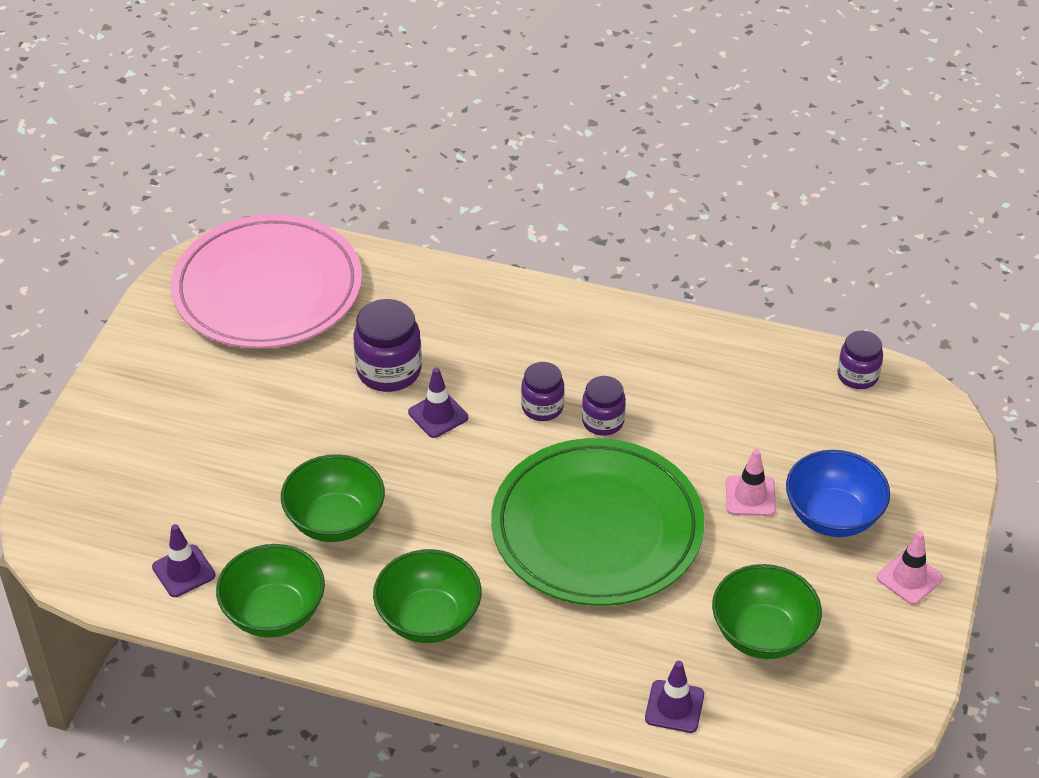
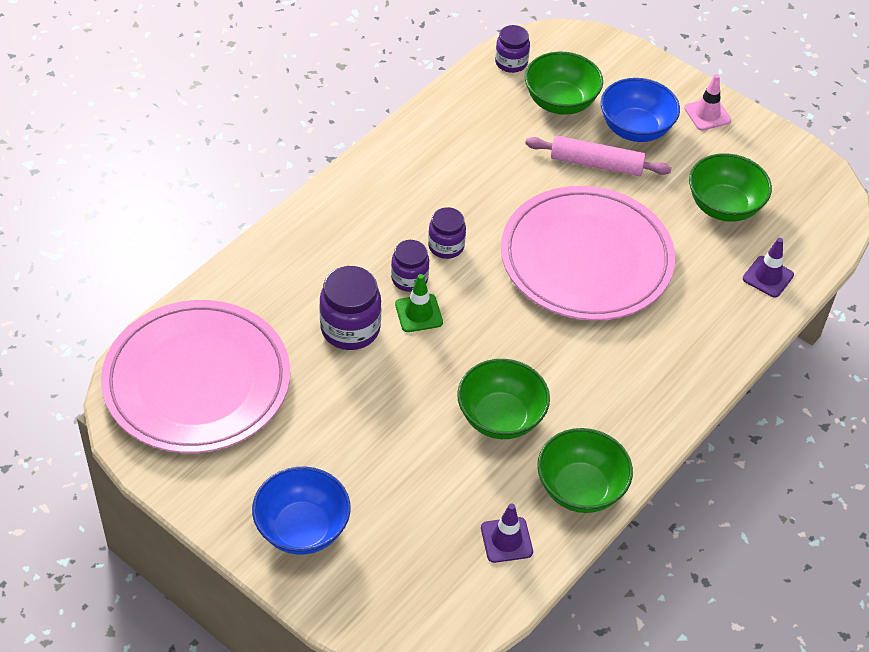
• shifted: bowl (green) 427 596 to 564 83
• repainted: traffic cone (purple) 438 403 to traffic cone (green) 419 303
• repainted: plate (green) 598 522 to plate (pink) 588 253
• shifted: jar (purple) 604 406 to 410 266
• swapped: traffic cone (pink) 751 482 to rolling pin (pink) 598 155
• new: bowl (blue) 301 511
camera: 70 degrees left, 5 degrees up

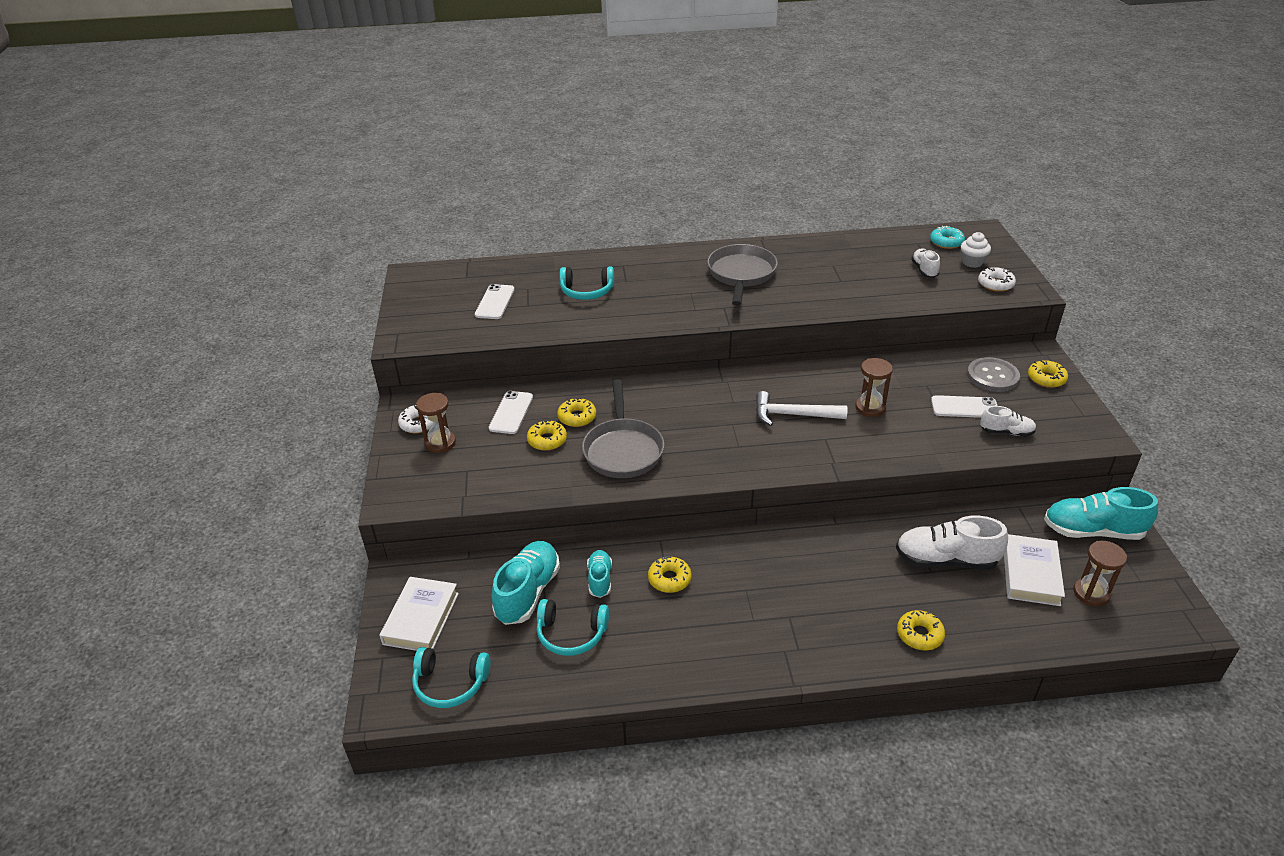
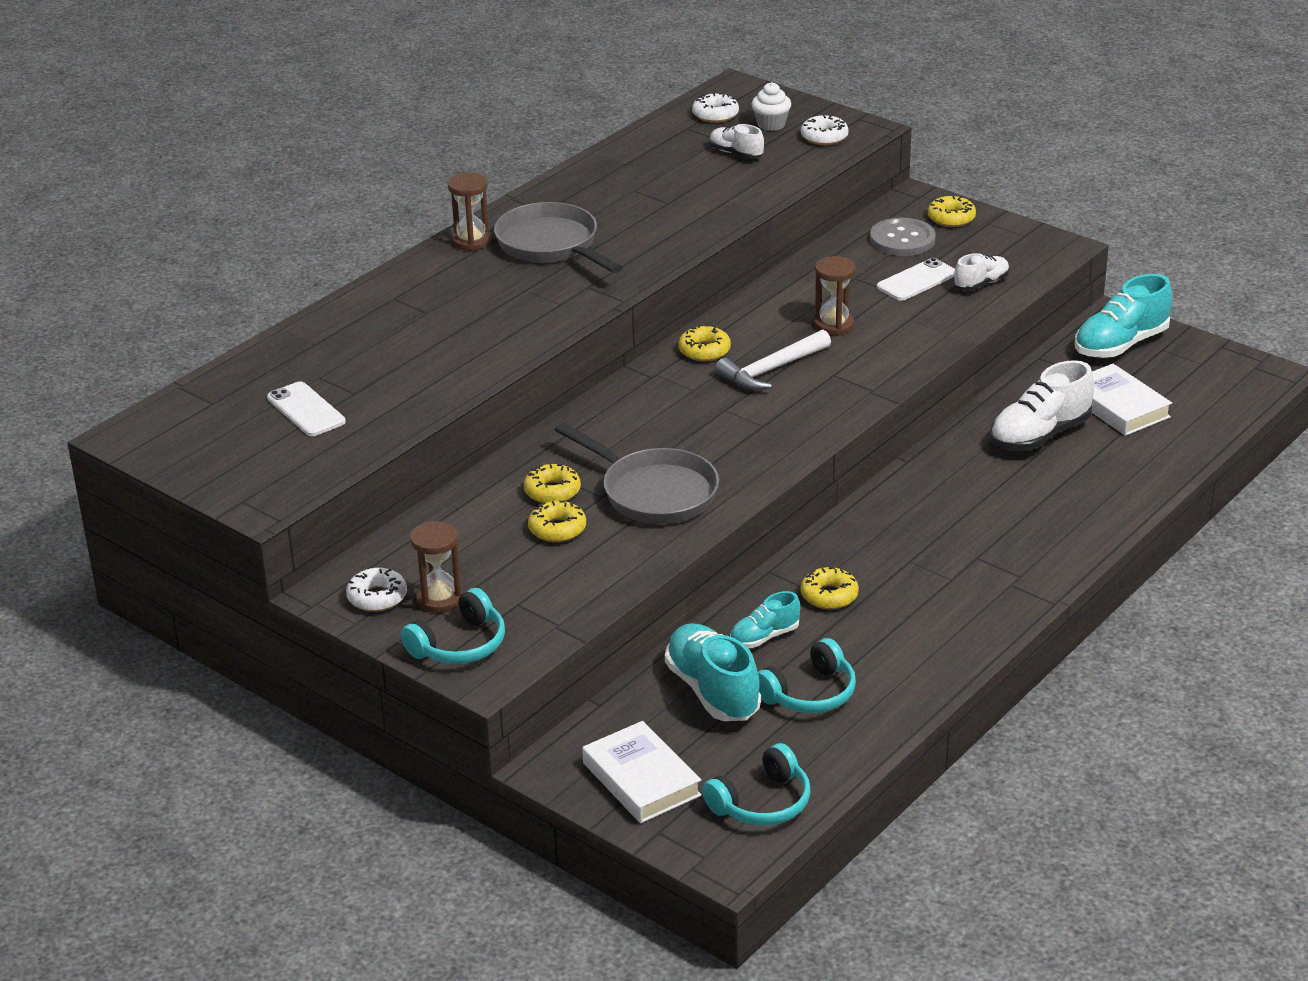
• gone: phone (white) 511 412
• shifted: headphones (turquoise) 586 283 to 453 626
• rotated: shoe (turquoise) 599 574 = 765 619 75 degrees counterclockwise
• shifted: donut (yellow) 921 630 to 704 343
• repainted: donut (turquoise) 947 237 to donut (white) 715 108
• shifted: hourglass (brown) 1100 574 to 469 211
camera: 45 degrees left, 5 degrees down

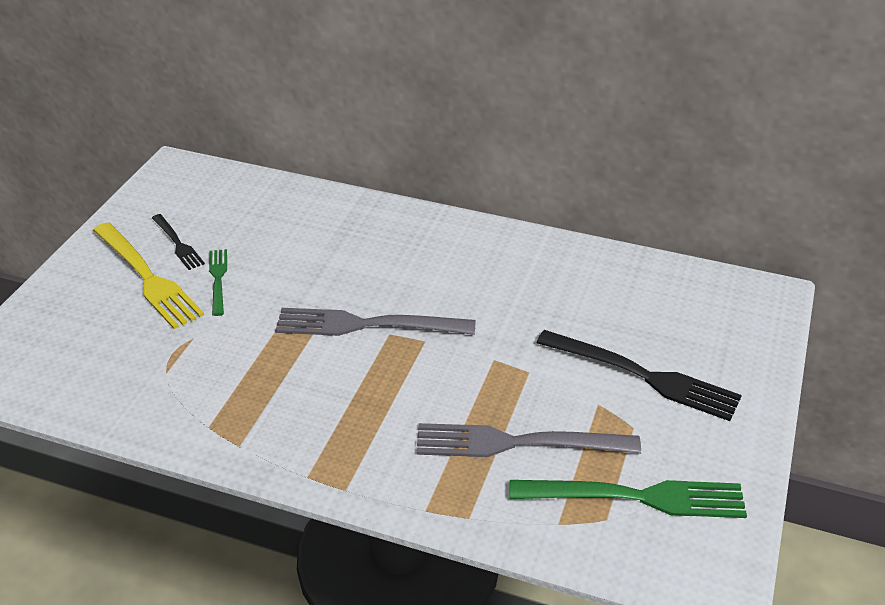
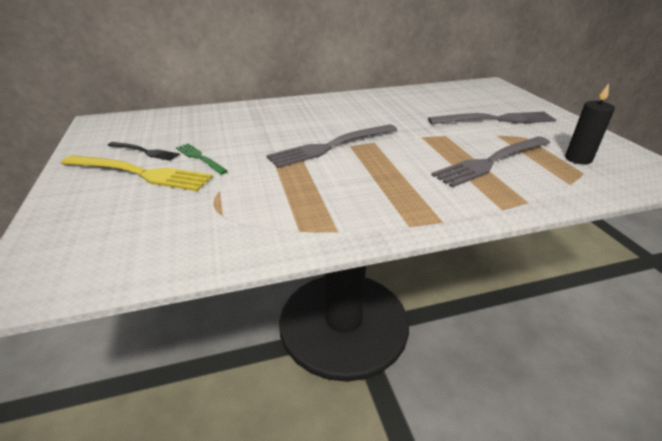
• swapped: fork (green) 628 499 to candle (black) 590 124
• repainted: fork (black) 639 375 to fork (grey) 492 118
camera: 35 degrees left, 5 degrees down

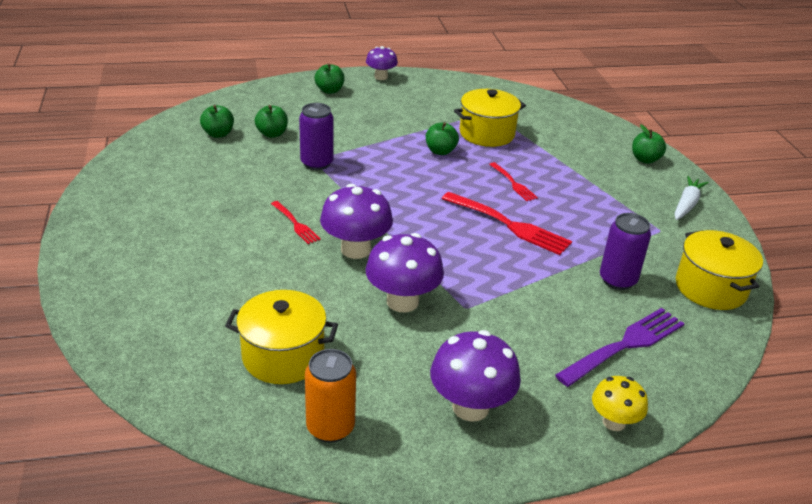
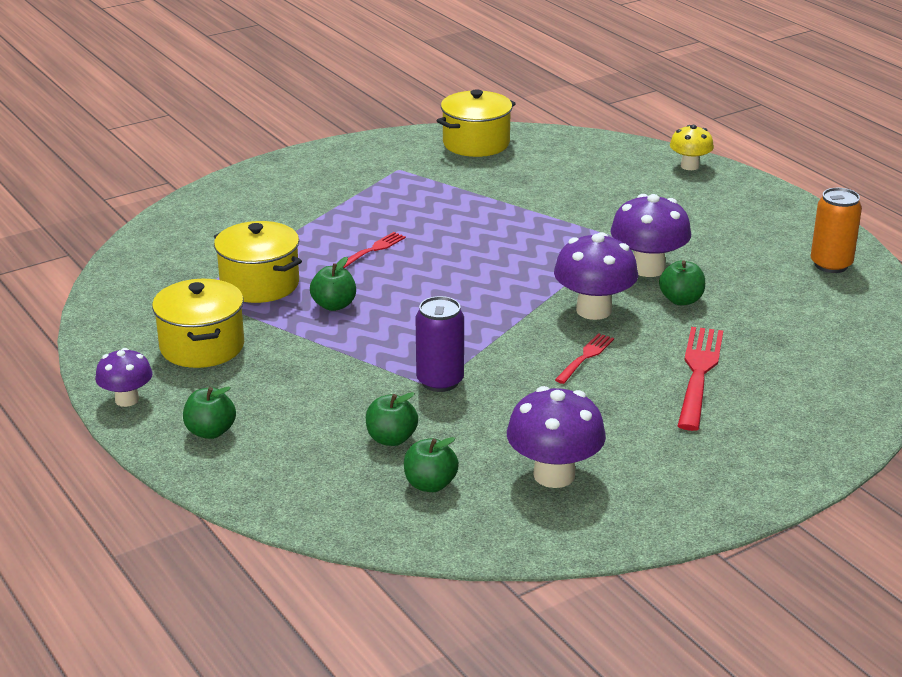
• shifted: pot (yellow) 281 337 to 198 323
• shifted: mushroom (purple) 475 376 to 556 437
• shifted: fork (red) 507 223 to 700 379
• gone: fork (purple) 620 347
• gone: can (purple) 625 251
• shifted: apple (green) 649 144 to 682 283
• gone: carrot (white) 691 198
camera: 110 degrees left, 5 degrees down

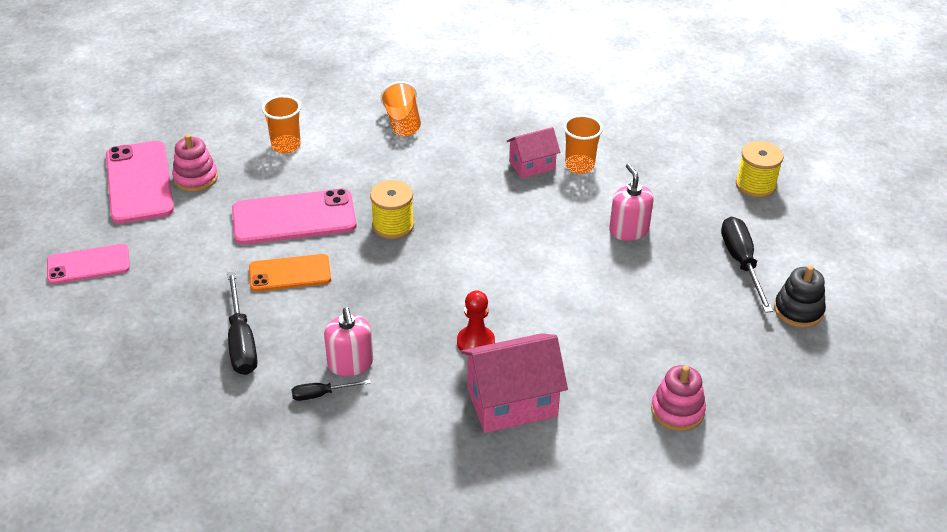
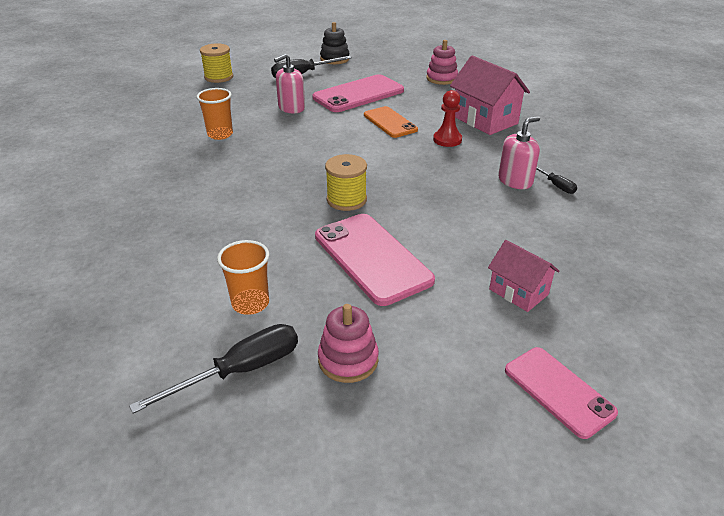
• shifted: phone (pink) 140 182 to 358 93
• shifted: screwdriver (black) 242 323 to 213 369
• shifted: phone (orange) 290 273 to 391 122
• gone: cup (orange) 400 108
• shifted: house (pink) 533 152 to 524 276
camera: 110 degrees left, 5 degrees down

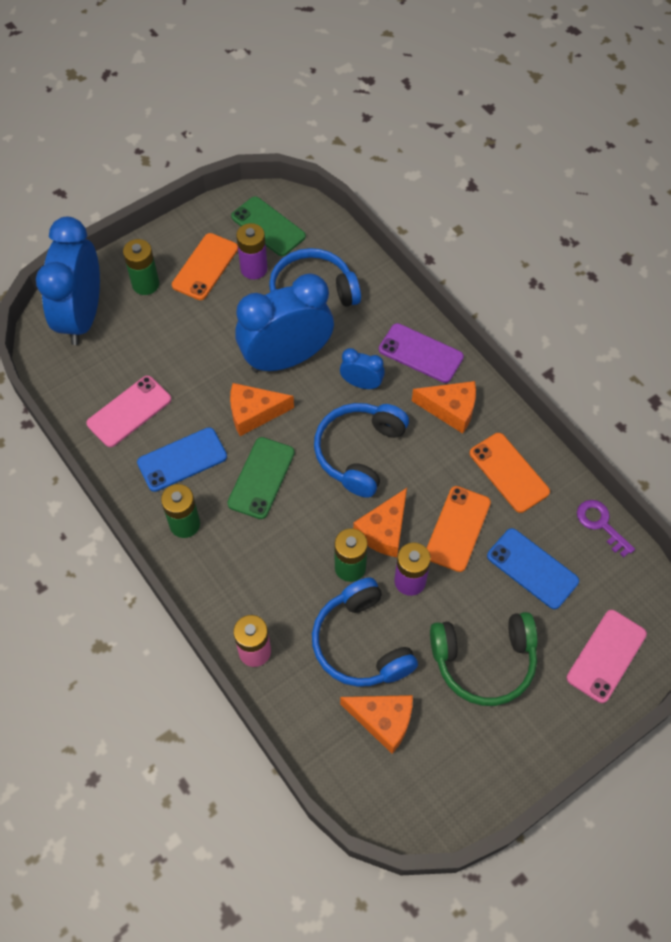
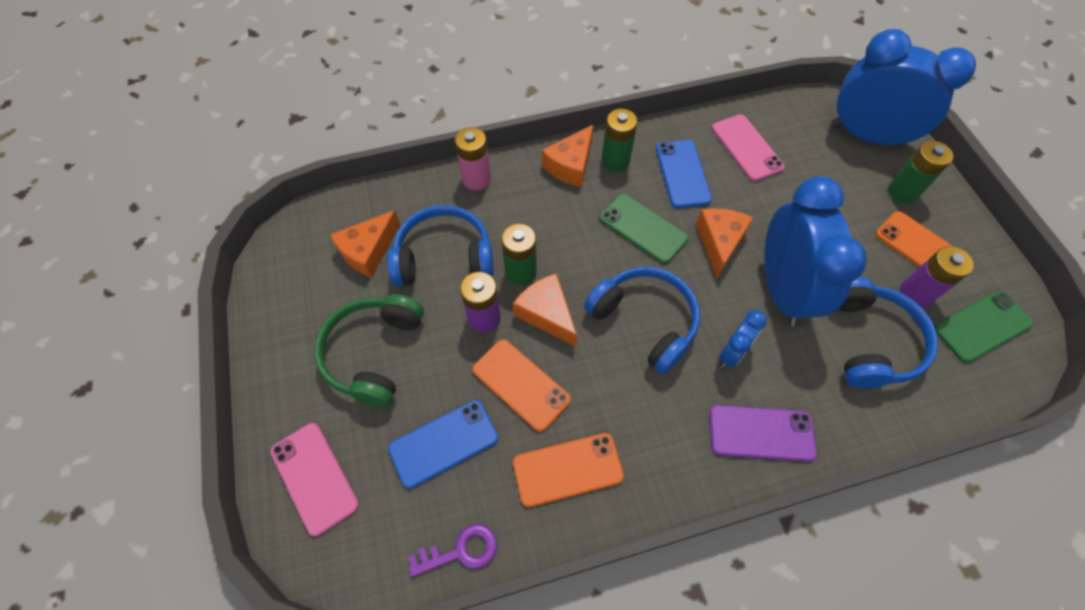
• rotated: phone (purple) 421 353 = 763 433 45 degrees clockwise
• shifted: cheese (orange) 444 407 to 568 155
camera: 110 degrees right, 0 degrees up

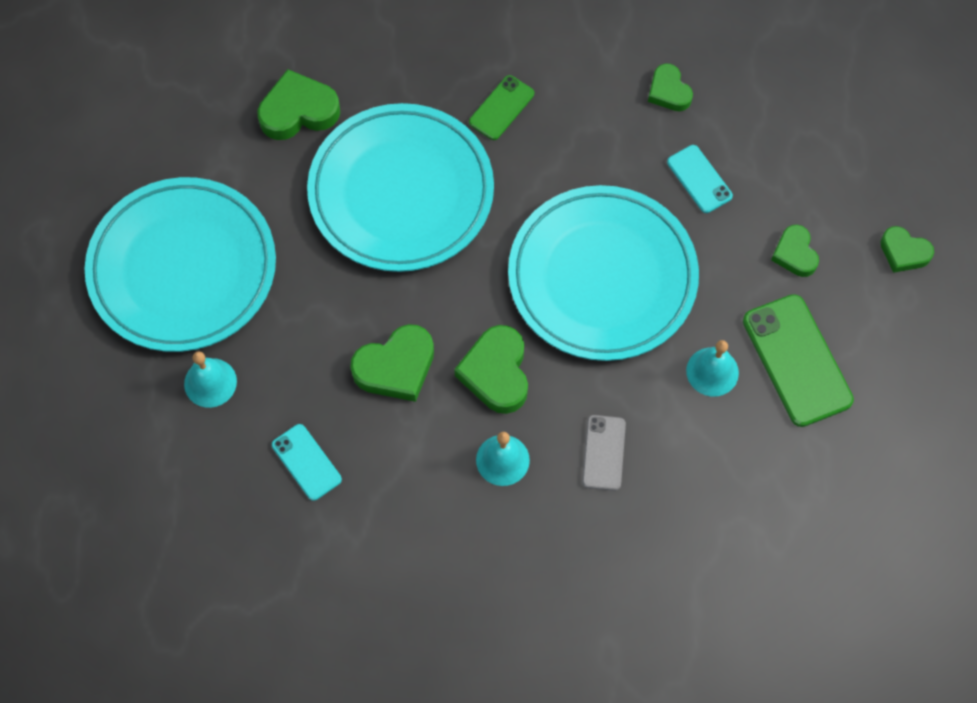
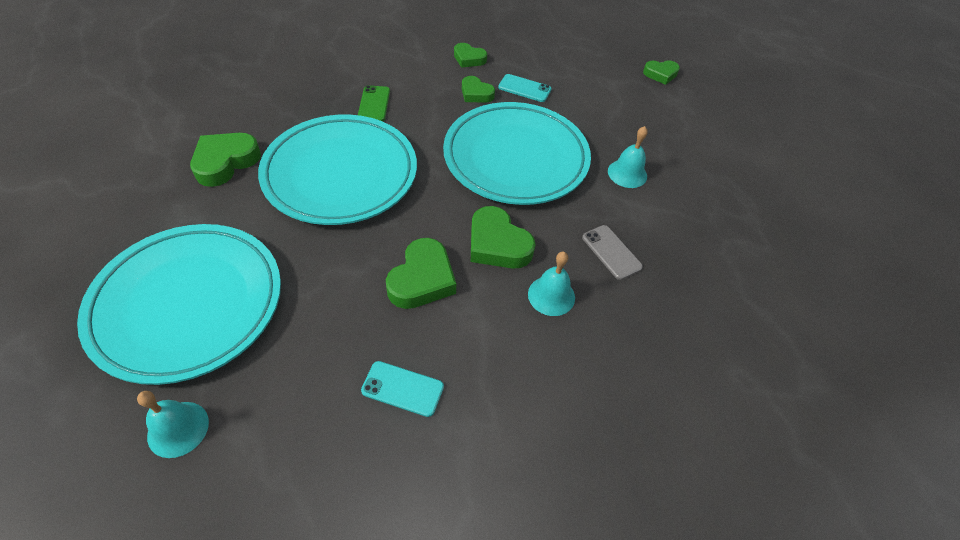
• shifted: bell (turquoise) 210 379 to 173 424
• gone: phone (green) 798 360
• shifted: heart (green) 795 251 to 478 89
camera: 40 degrees left, 15 degrees down

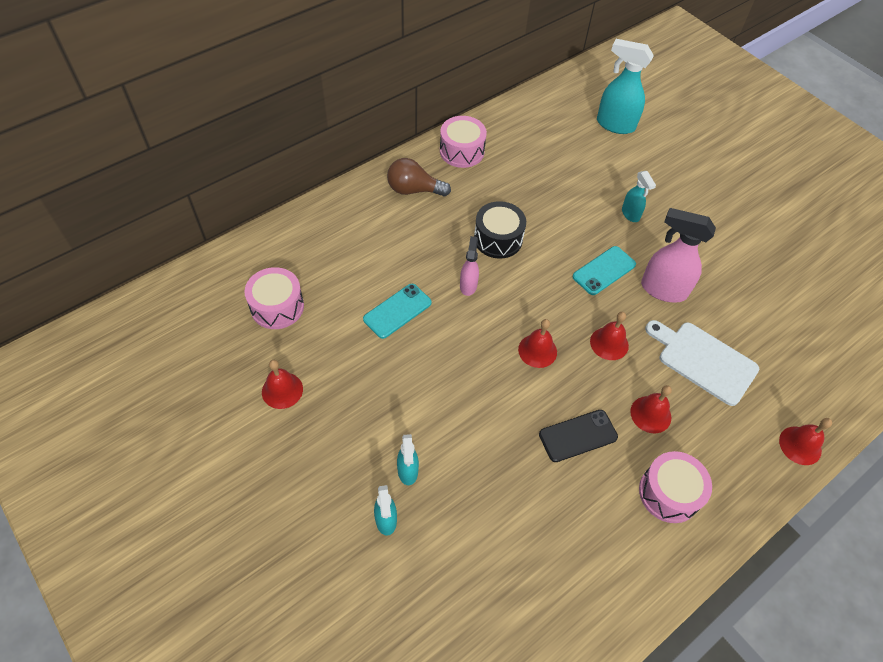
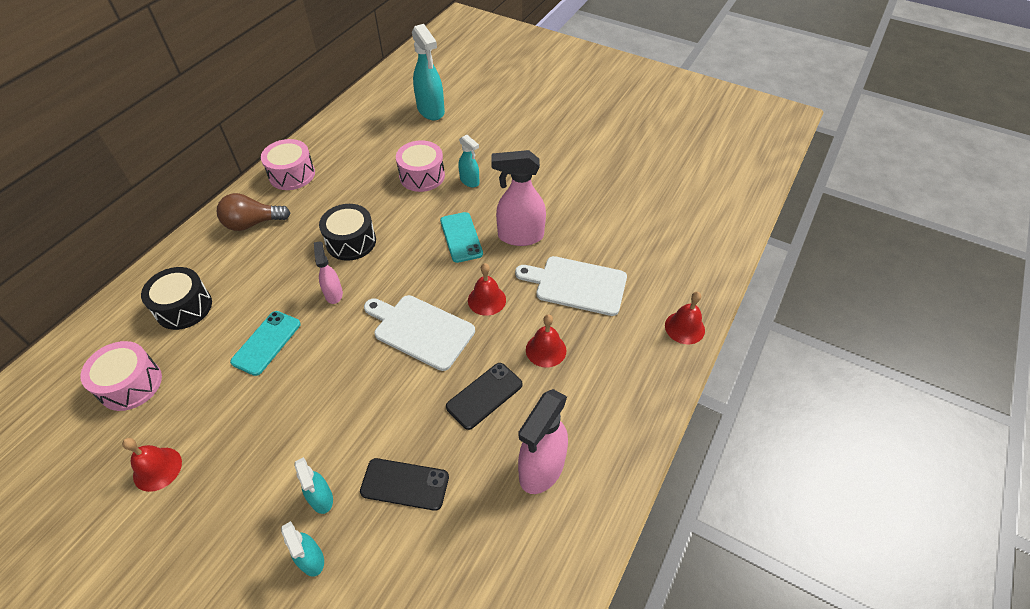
• swapped: bell (red) 537 343 to cutting board (white) 419 333
• rotated: phone (turquoise) 604 270 = 461 237 45 degrees counterclockwise
• rotated: spray bottle (turquoise) 625 86 = 428 72 120 degrees counterclockwise
• shifted: drum (pink) 675 487 to 420 166
• new: drum (black) 176 298
• new: phone (black) 404 484
• new: spray bottle (pink) 543 441
camera: 20 degrees left, 5 degrees down

